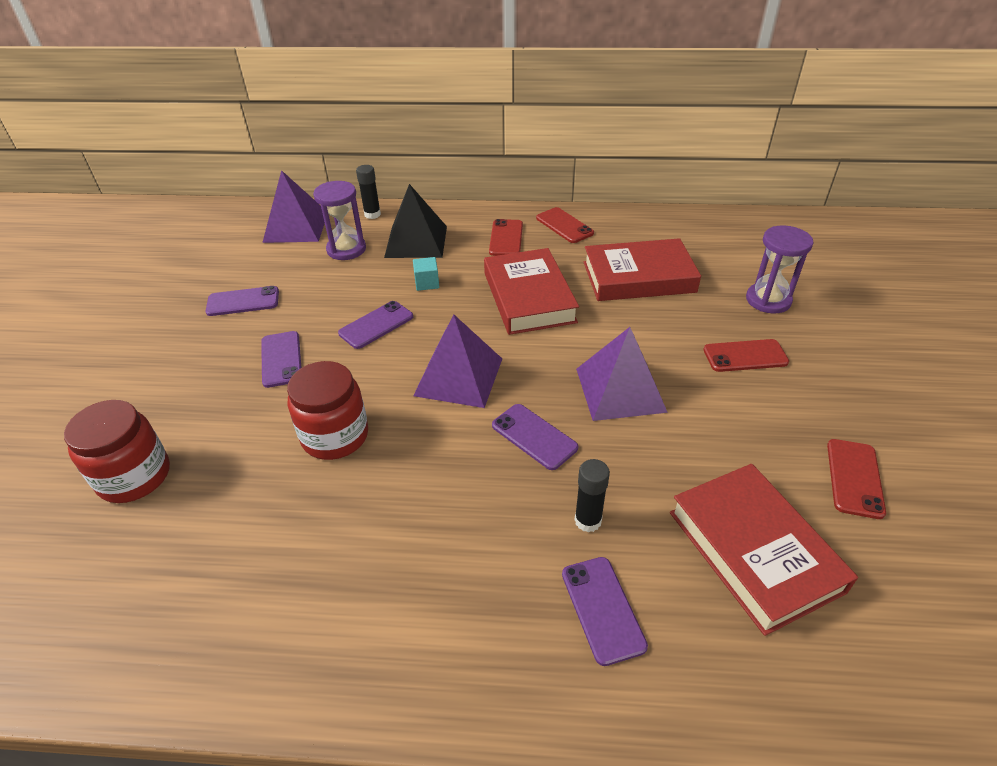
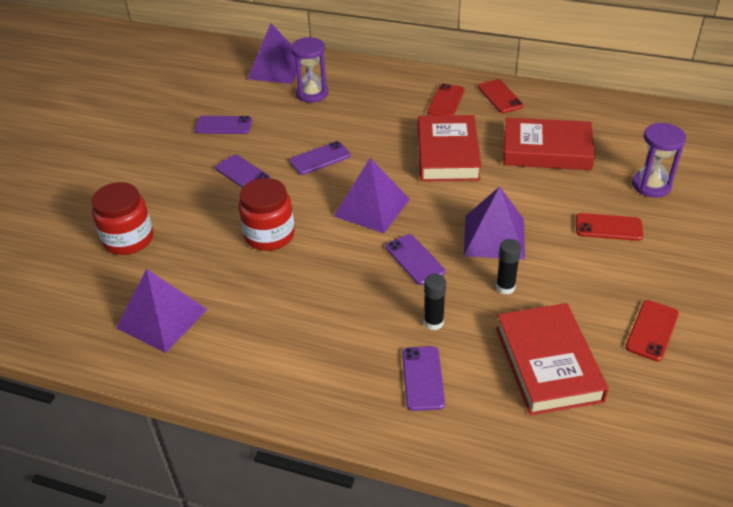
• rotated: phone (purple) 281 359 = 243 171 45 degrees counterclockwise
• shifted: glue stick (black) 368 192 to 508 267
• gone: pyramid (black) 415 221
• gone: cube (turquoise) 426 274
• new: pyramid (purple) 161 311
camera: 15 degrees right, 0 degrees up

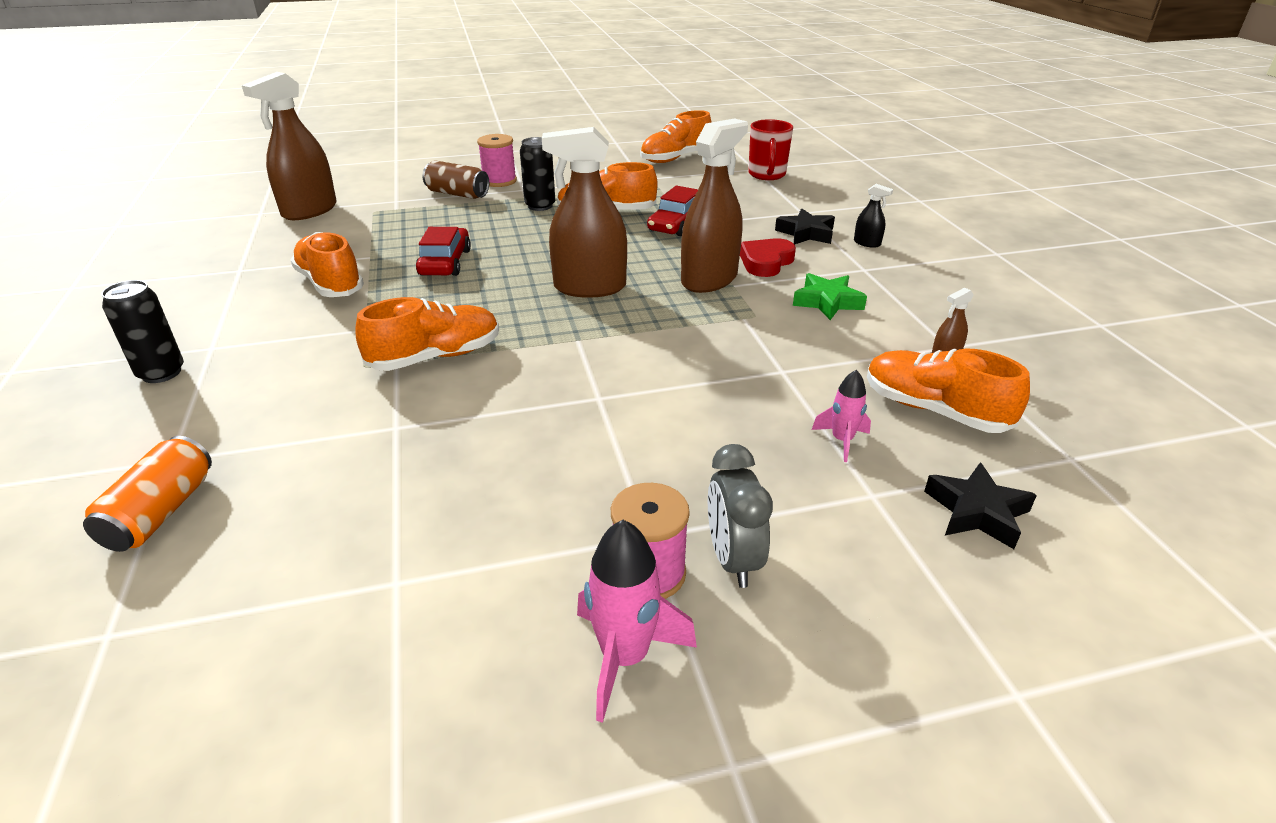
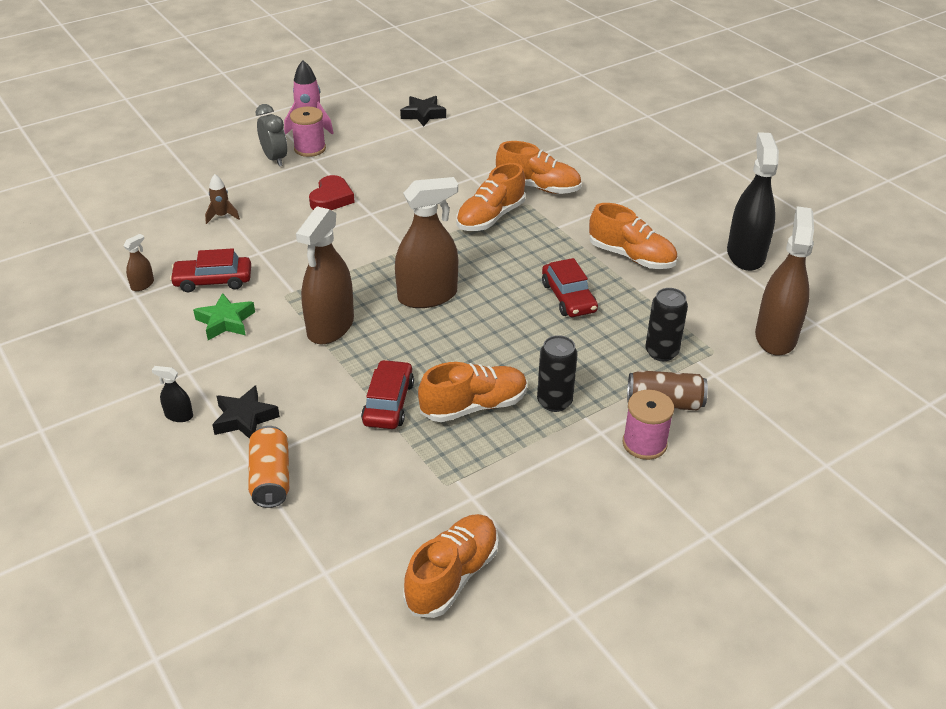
• shifted: can (orange) 147 494 to 268 467
• shifted: can (black) 142 331 to 666 324
• shifted: heart (red) 768 257 to 332 192
• gone: mug (red) 770 149
• repainted: rocket (pink) 841 416 to rocket (brown) 222 199
• shifted: shoe (orange) 948 390 to 539 167
• shifted: star (black) 980 505 to 423 111
• new: car (red) 210 270
• new: spray bottle (black) 753 201
camera: 160 degrees right, 5 degrees up

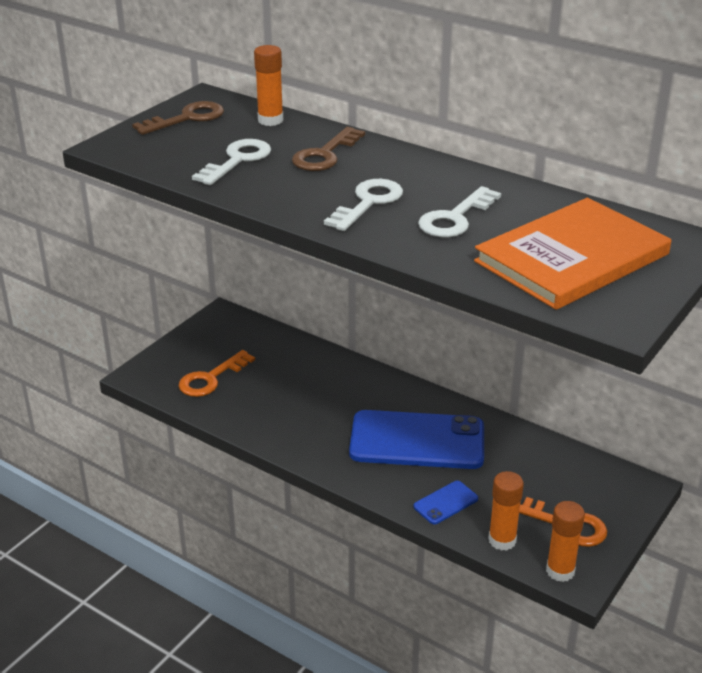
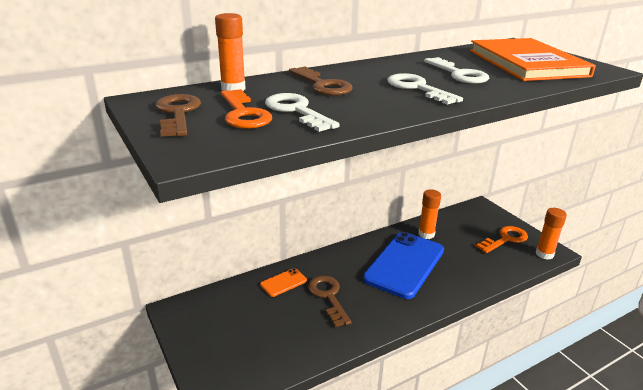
• shifted: key (orange) 217 373 to 246 109
• gone: phone (blue) 446 502
• shifted: glue stick (orange) 506 511 to 429 214
• new: phone (orange) 283 282
• new: key (brown) 330 301
camera: 65 degrees left, 5 degrees down

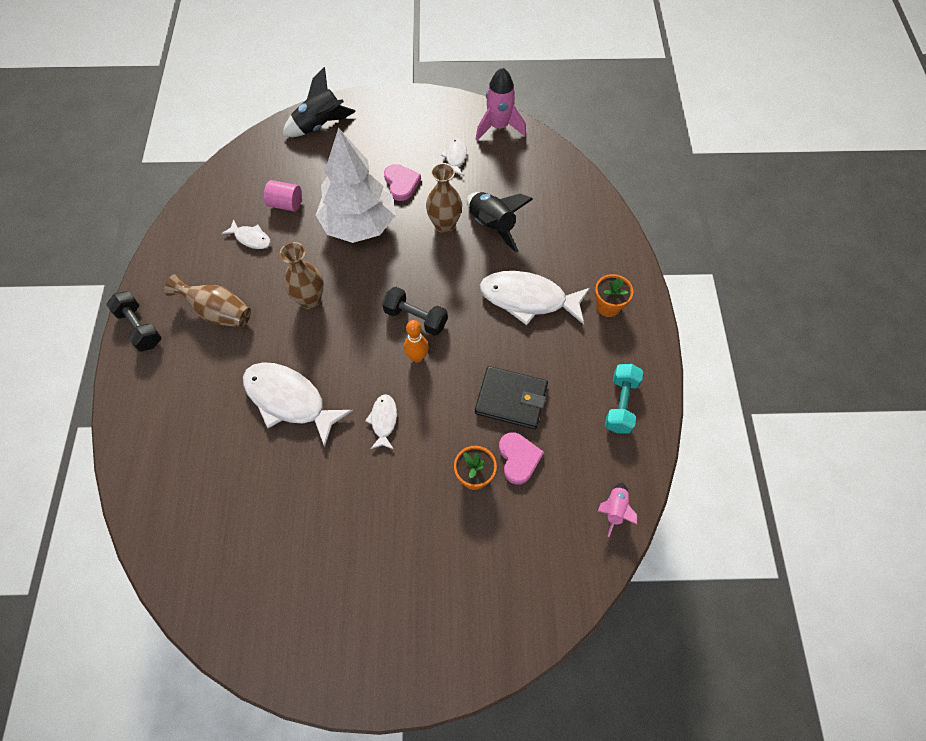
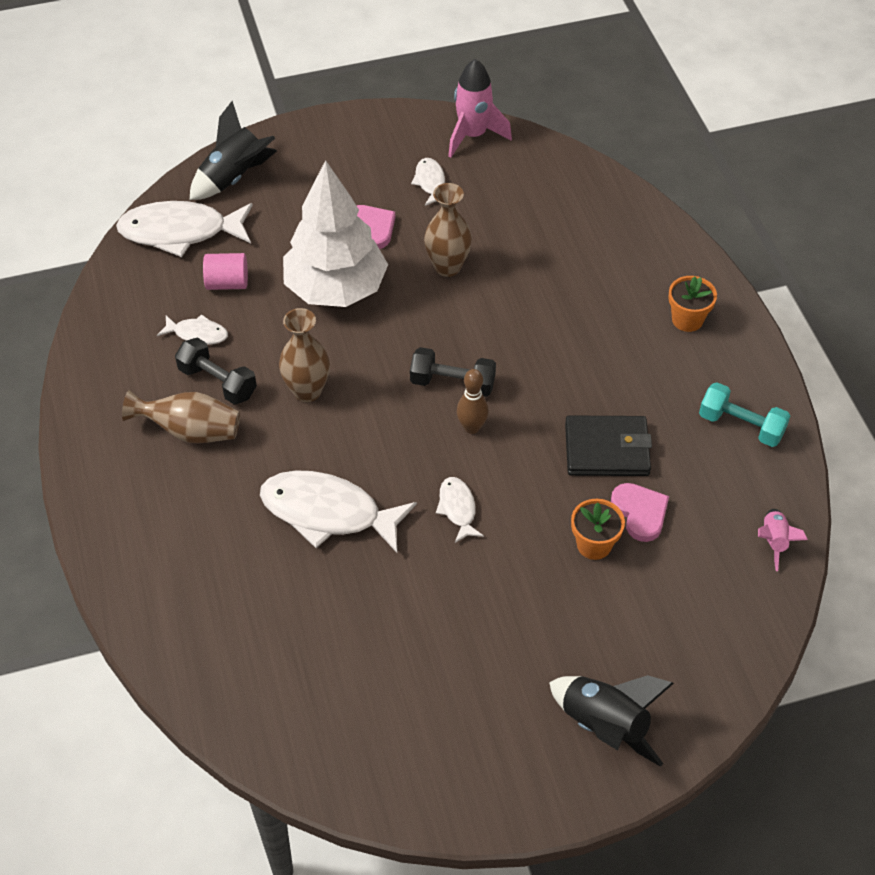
• shifted: dumbbell (black) 134 321 to 216 371
• repainted: bowling pin (orange) 416 341 to bowling pin (brown) 473 401
• shifted: rocket (black) 500 222 to 611 721
• shifted: fish (white) 535 298 to 184 229
• rotated: dumbbell (turquoise) 624 399 = 744 414 60 degrees counterclockwise
camera: 15 degrees left, 10 degrees down

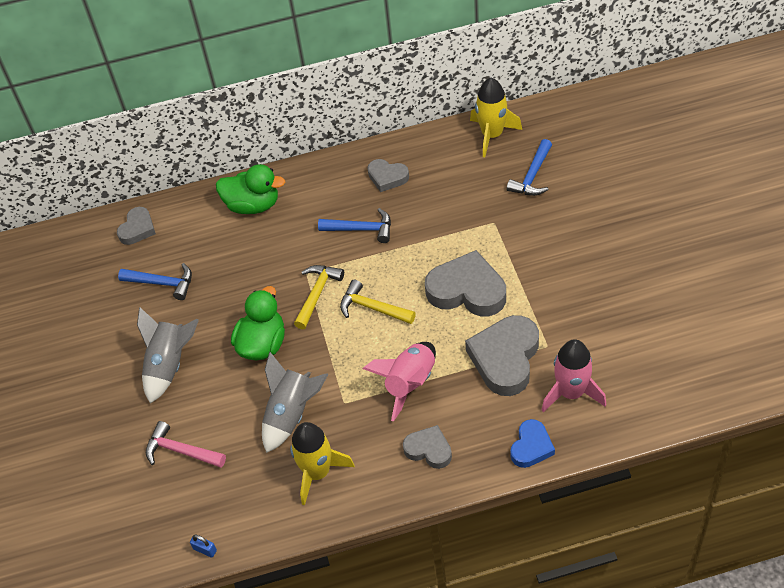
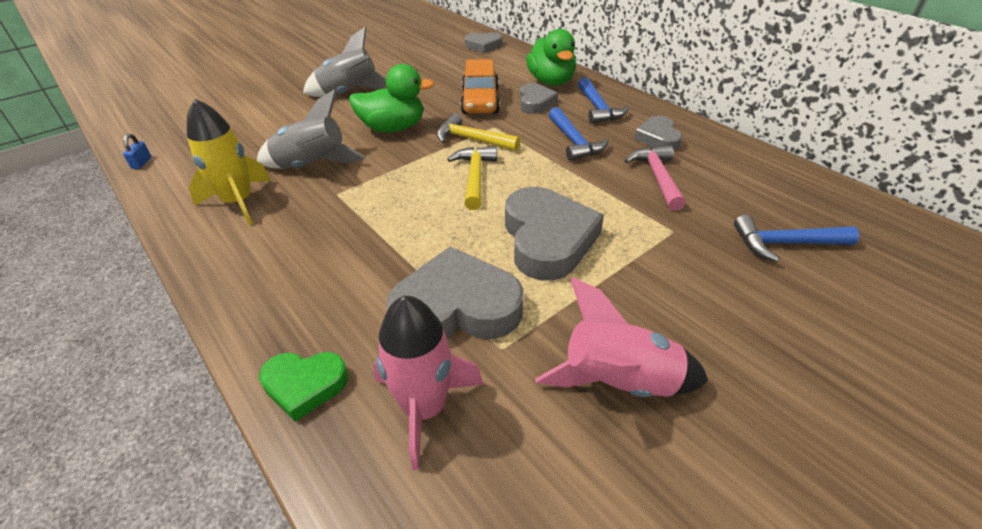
• shifted: hammer (blue) 155 281 to 603 100
• shifted: hammer (pink) 186 444 to 655 177
• rotated: hammer (yellow) 319 297 = 478 132 150 degrees counterclockwise
• shifted: rocket (pink) 399 381 to 621 337
• shifted: heart (grey) 427 447 to 539 98
• gone: rocket (yellow) 496 117
• repainted: heart (blue) 532 443 to heart (green) 303 387
• new: car (orange) 480 86
camera: 60 degrees right, 10 degrees down

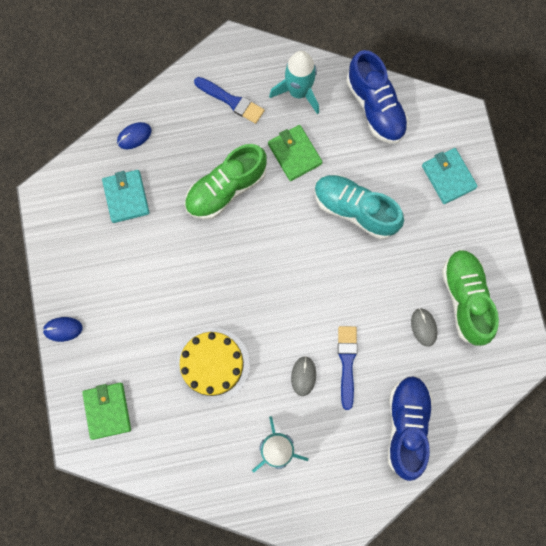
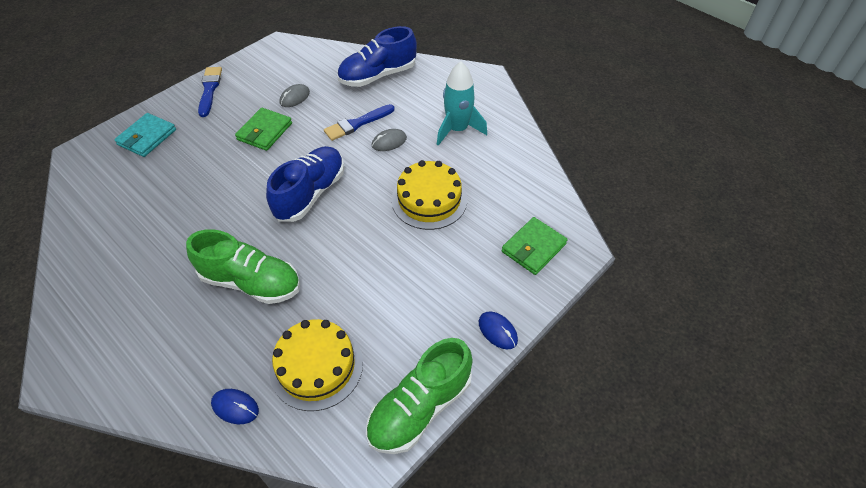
• swapped: wallet (turquoise) 126 196 to cake (yellow) 316 365
• shifted: brush (blue) 229 100 to 210 92
• shifted: wallet (green) 295 153 to 263 129
• gone: rocket (turquoise) 294 82
• gone: shoe (turquoise) 359 207
• shifted: shoe (blue) 377 96 to 305 184
• shifted: shoe (green) 470 297 to 419 396
camera: 125 degrees left, 25 degrees down

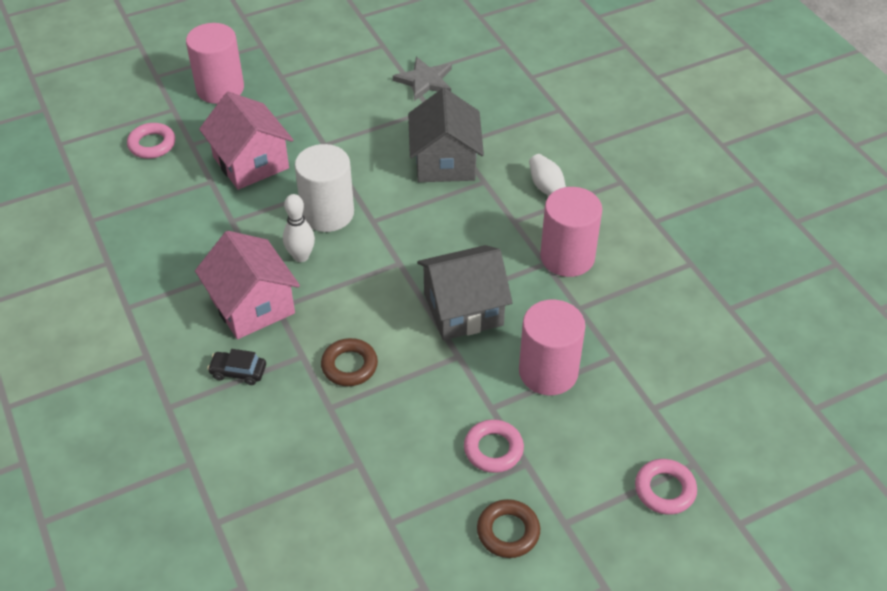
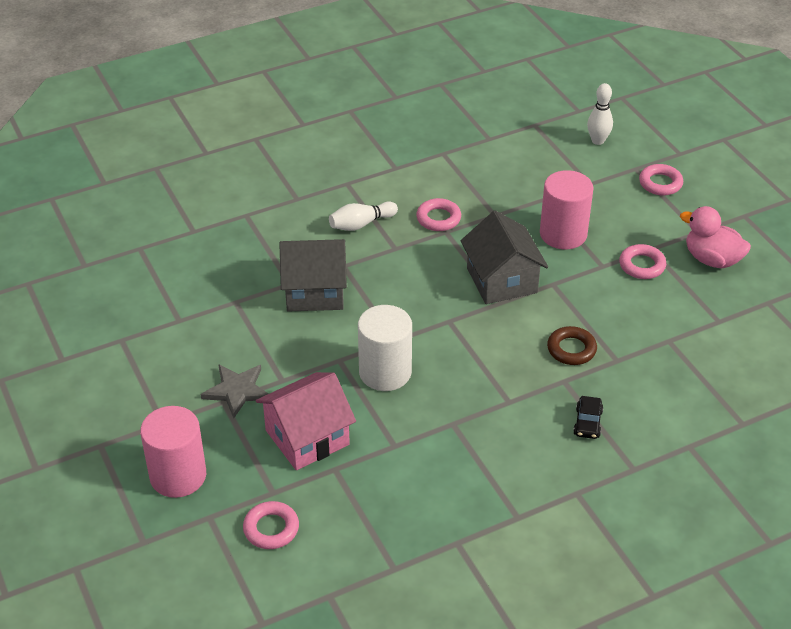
• gone: house (pink) 247 285
• shifted: bowling pin (white) 299 228 to 600 114
• shifted: star (grey) 422 79 to 234 391
• swapped: ring (brown) 508 528 to duck (pink) 715 237
• swapped: cylinder (pink) 571 232 to ring (pink) 438 214
camera: 90 degrees left, 5 degrees down

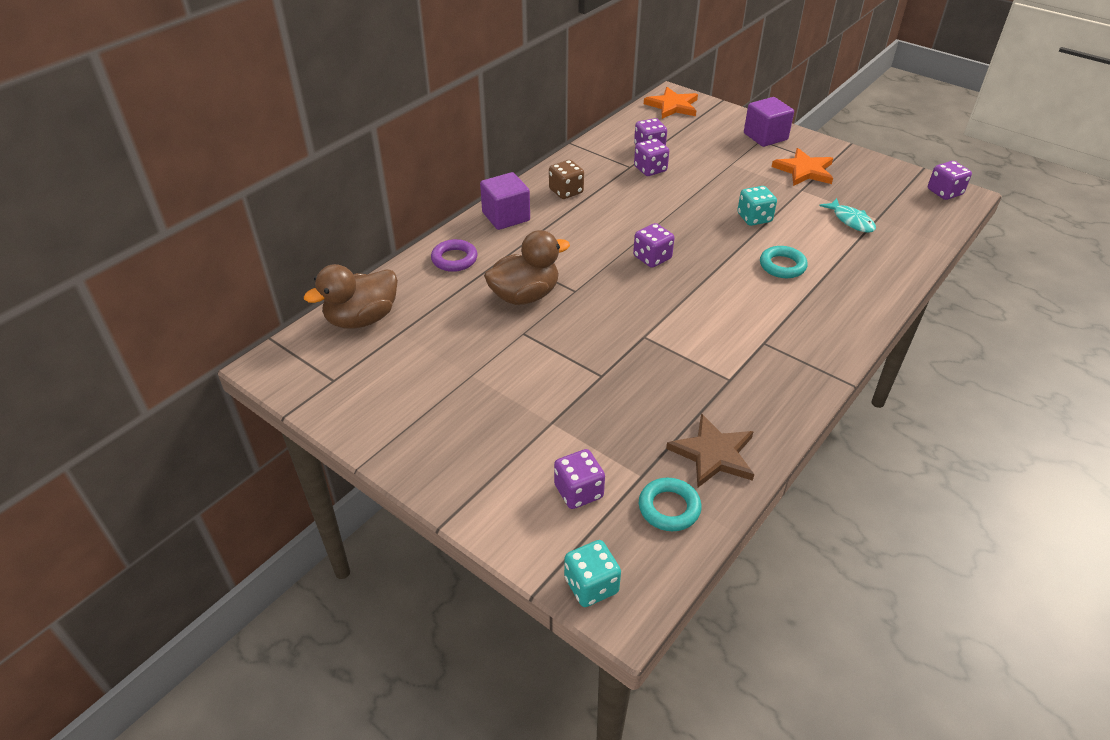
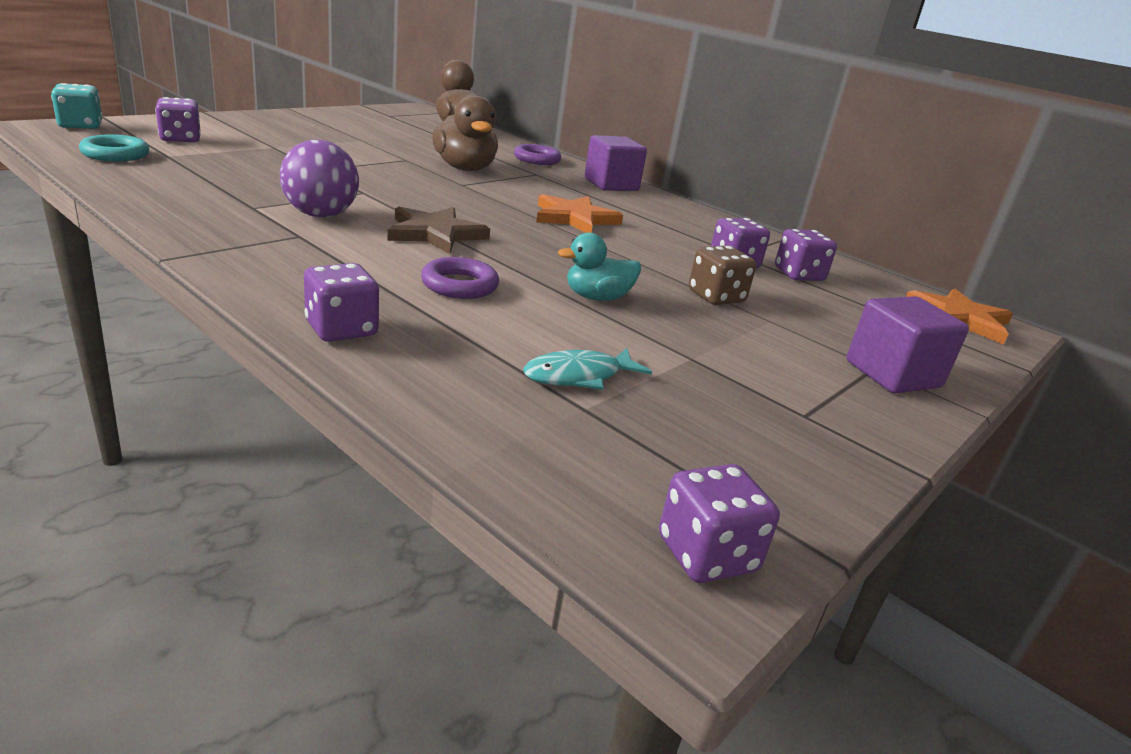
• shifted: dice (brown) 566 179 to 722 275
• shifted: dice (purple) 653 245 to 341 302
• shifted: star (brown) 710 450 to 439 230
• swapped: dice (turquoise) 757 206 to duck (turquoise) 599 266
• repainted: ring (turquoise) 784 262 to ring (purple) 460 278
• shifted: star (orange) 802 167 to 579 213
• new: ball (purple) 319 178
camera: 90 degrees right, 15 degrees down

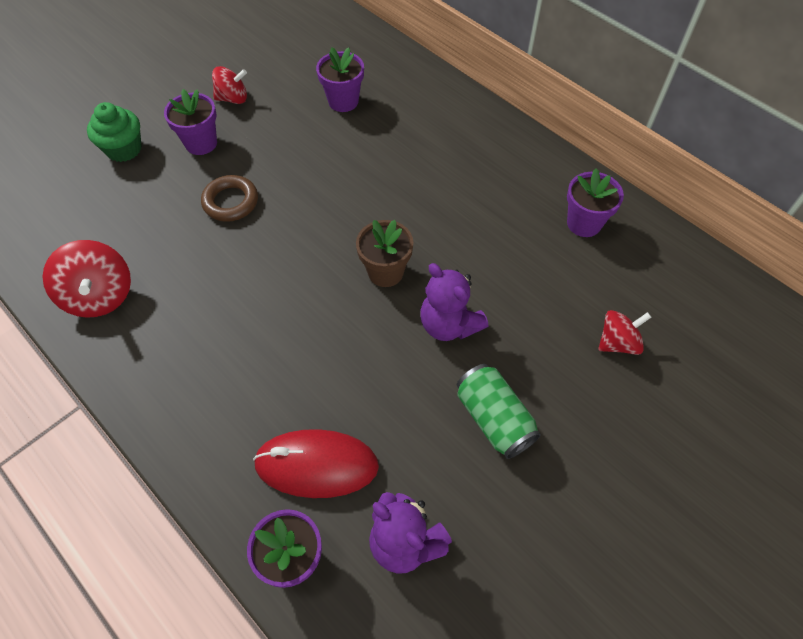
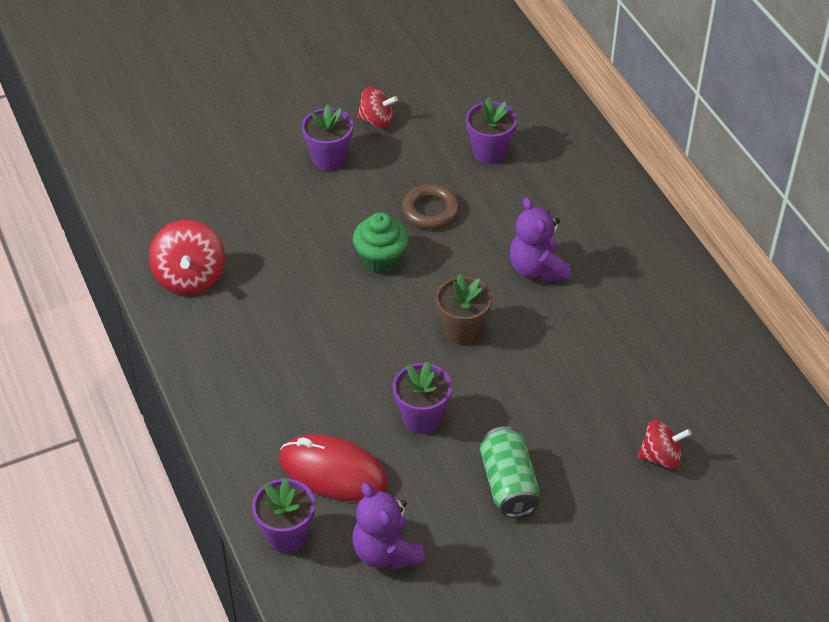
• shifted: cupcake (green) 114 132 to 381 243
• shifted: ring (brown) 229 198 to 431 206
• shifted: teddy bear (purple) 454 302 to 540 239
• shifted: flower pot (purple) 595 202 to 422 398
camera: 20 degrees right, 10 degrees down

